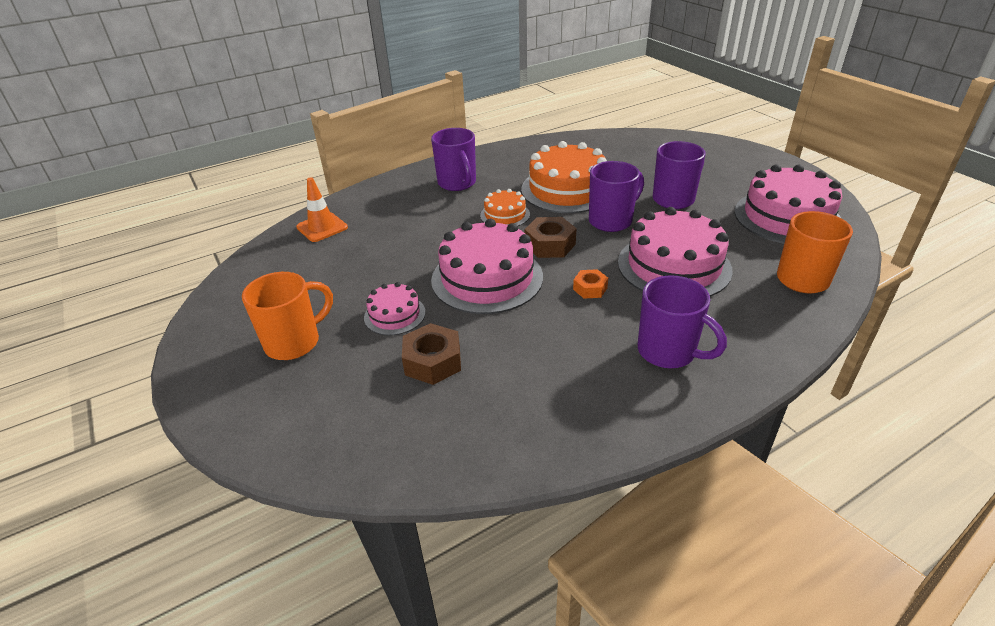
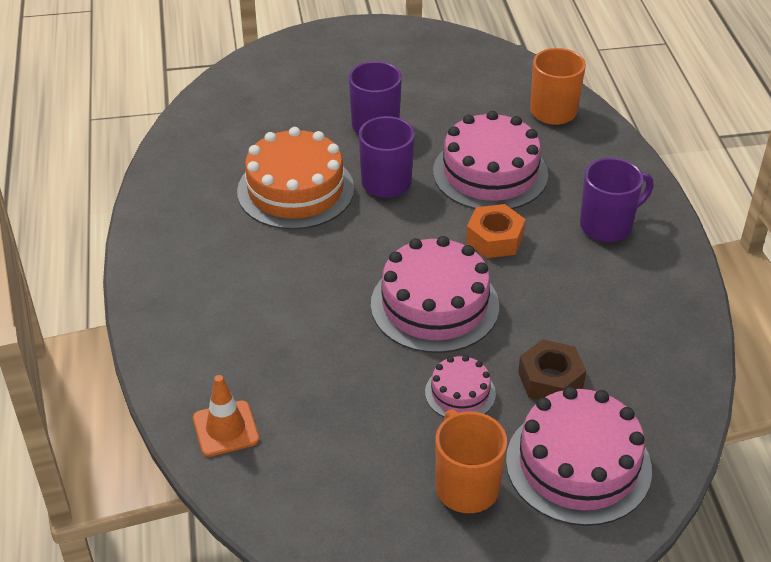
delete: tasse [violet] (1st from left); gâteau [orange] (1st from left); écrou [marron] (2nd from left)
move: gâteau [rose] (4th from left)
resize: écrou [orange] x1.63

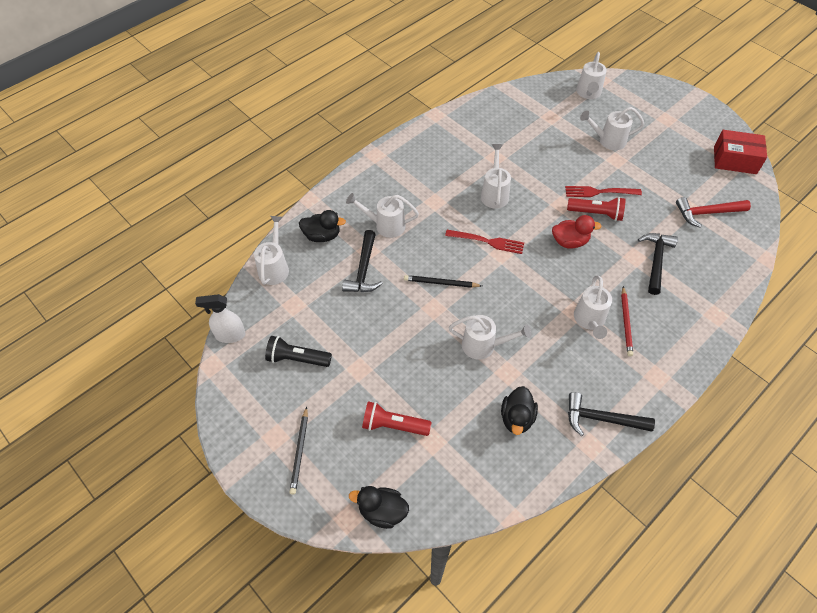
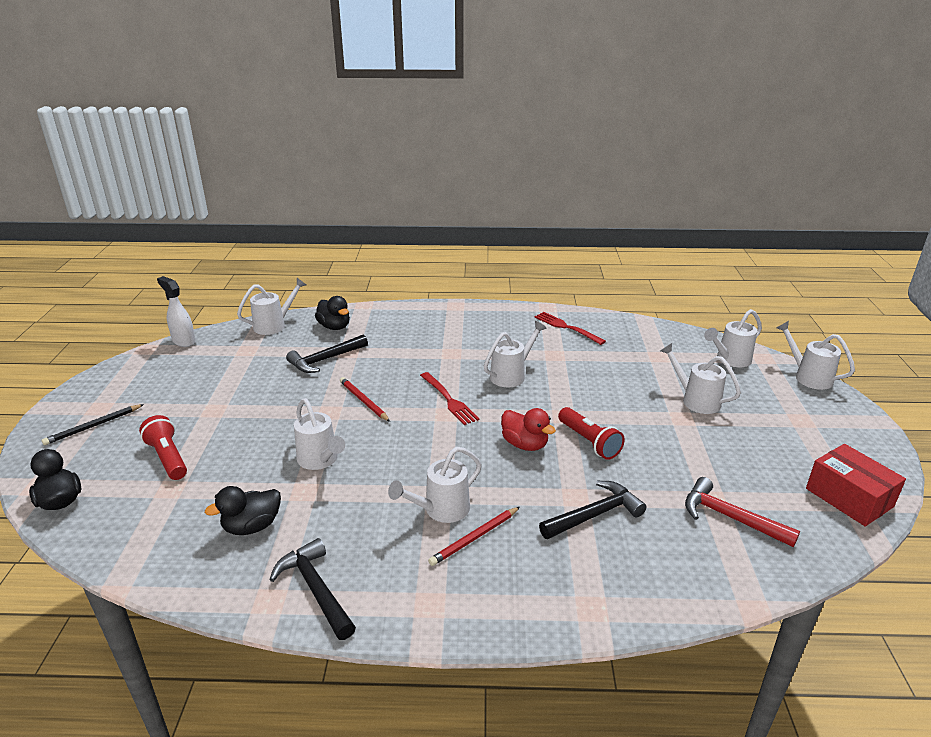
delete: lampe de poche [noir]
move: fourchette [rouge] (2nd from left); arrosoir [blanc] (2nd from left in the first image) to arrosoir [blanc] (7th from left)
recolor: crayon [noir] (2nd from left) to crayon [rouge] (1st from left)

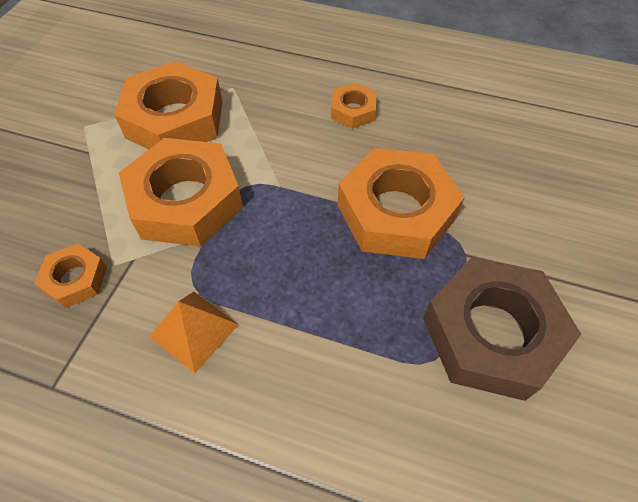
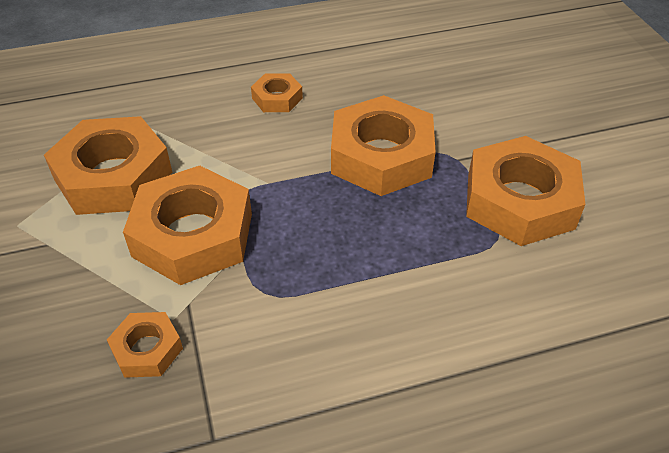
delete: pyramide [orange]
recolor: écrou [marron] to écrou [orange] (6th from left)

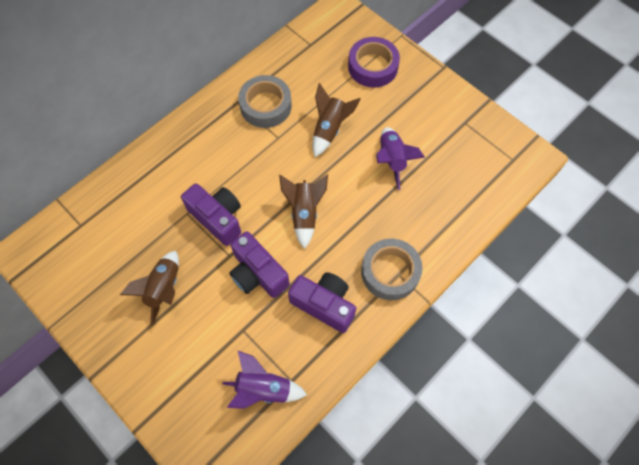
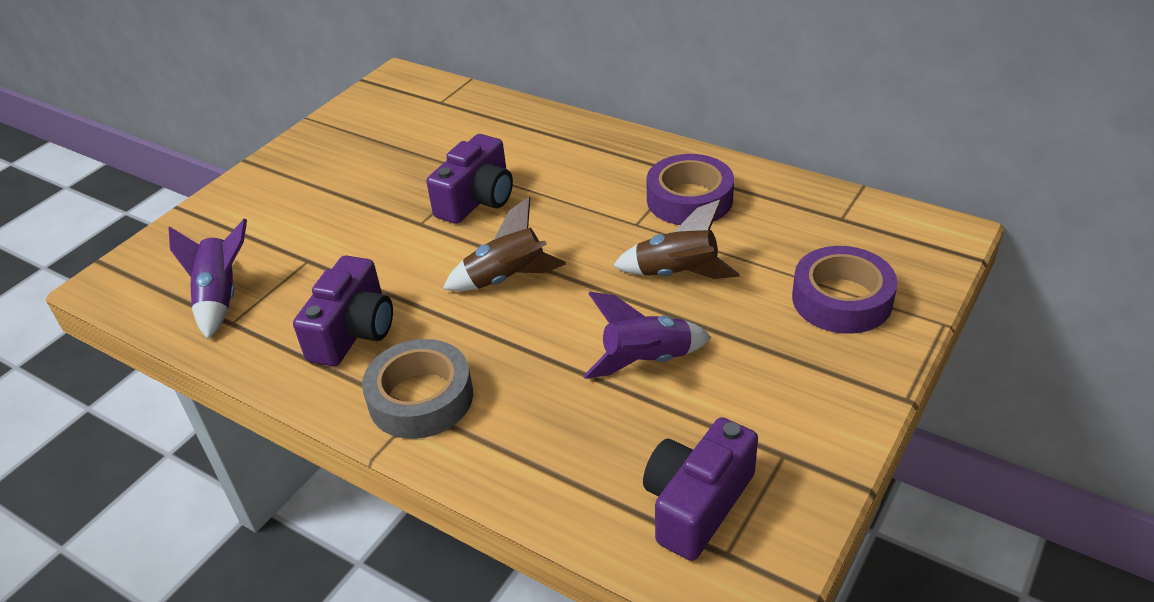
delete: fusée [marron] (1st from left)
move: appareil photo [violet] (2nd from left in the first image) to appareil photo [violet] (3rd from left)
recolor: ruban adhésif [gris] (1st from left) to ruban adhésif [violet] (1st from left)

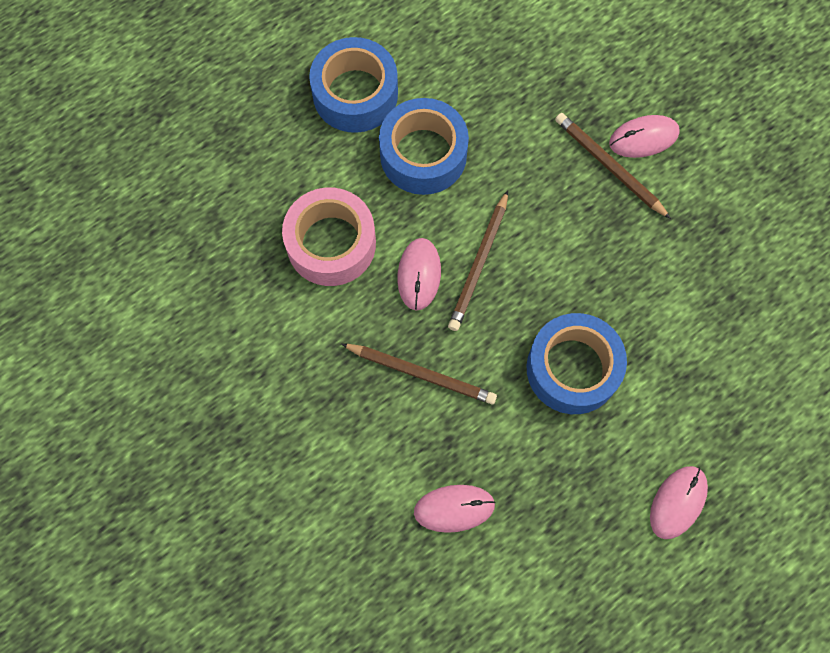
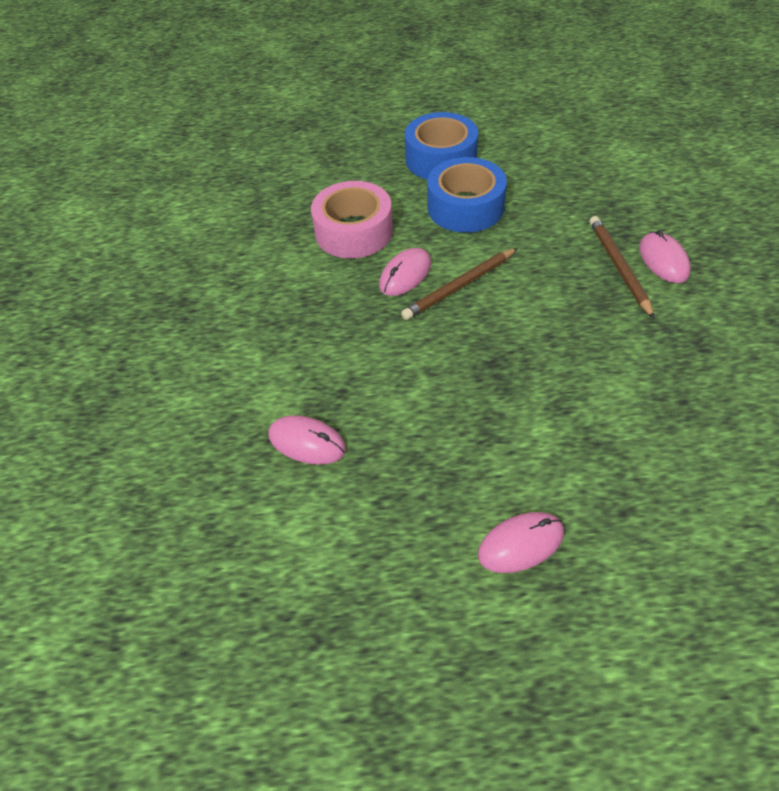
delete: crayon [marron] (1st from left); ruban adhésif [bleu] (3rd from left)
rotate: souris [rose] (3rd from left in the first image) 60 degrees clockwise

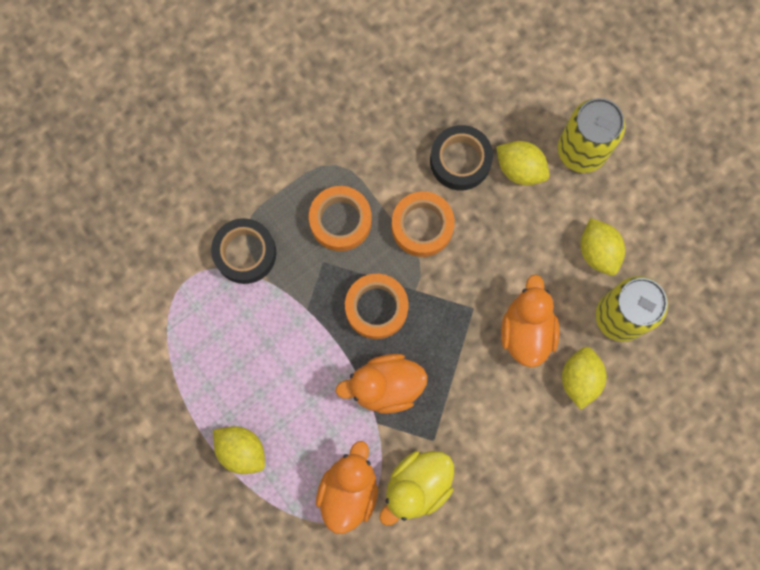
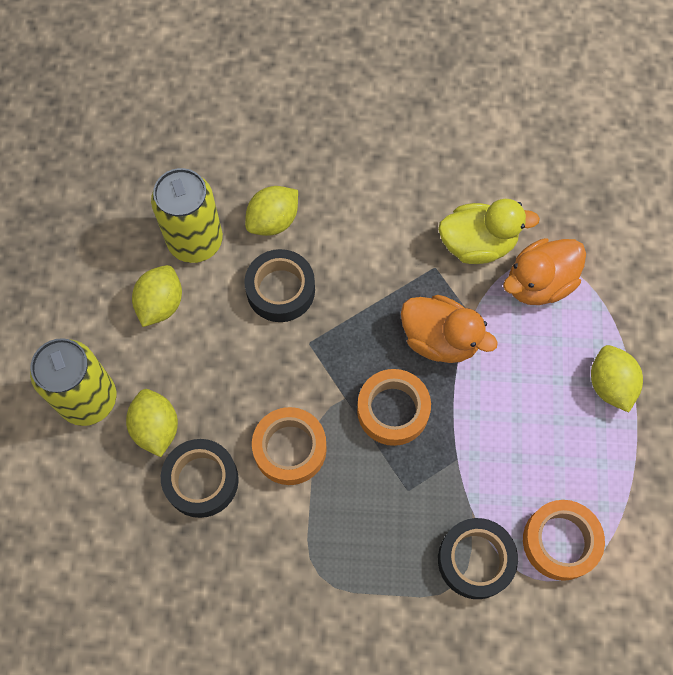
move: ruban adhésif [orange] (1st from left in the first image) to ruban adhésif [orange] (3rd from left)
replace: canard [orange] (3rd from left) to ruban adhésif [noir] (2nd from left)

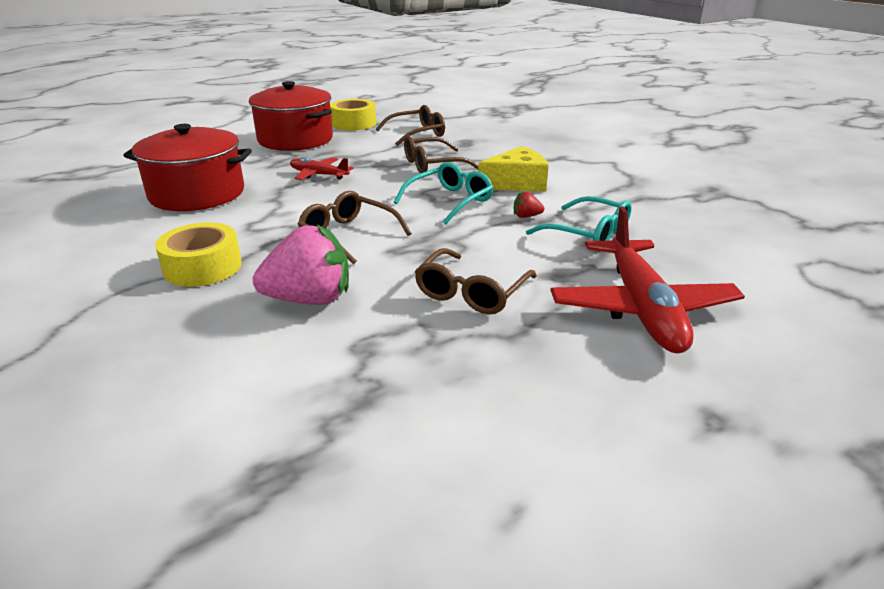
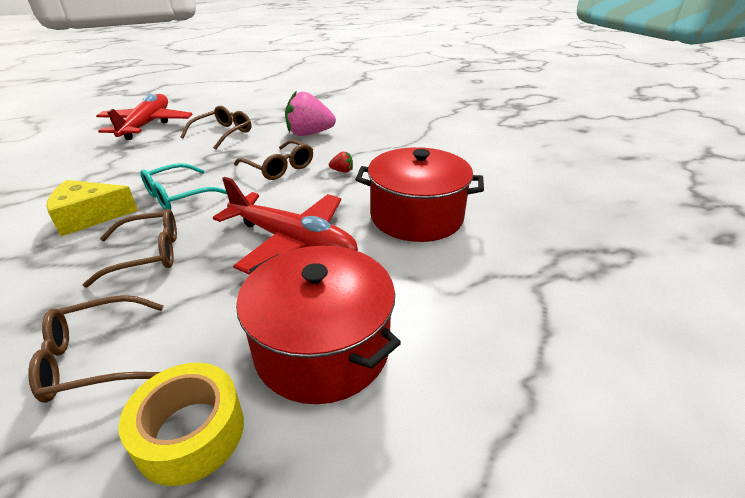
delete: ruban adhésif [jaune] (1st from left); lunettes [turquoise] (2nd from left)
move: fraise [rouge]
resize: avion [rouge] (1st from left in the first image) x1.93

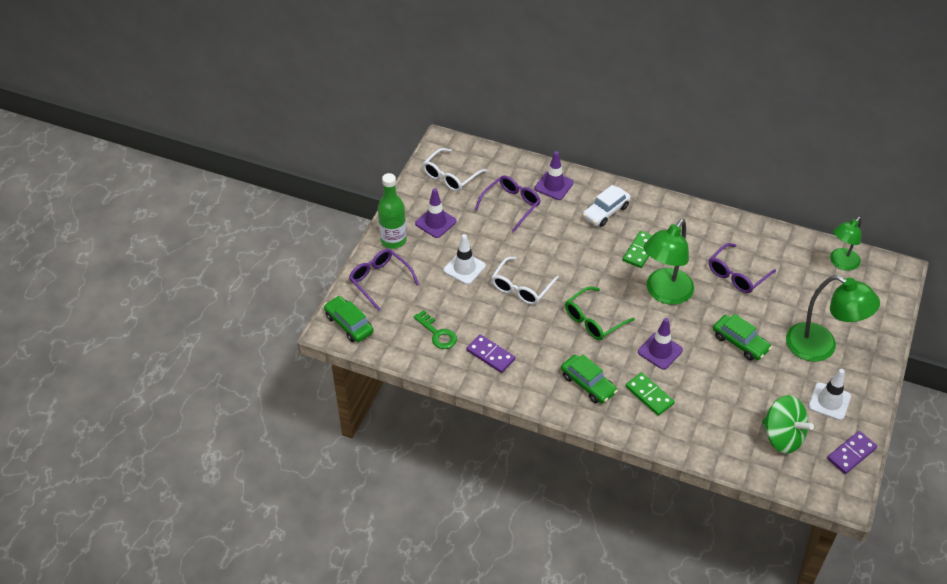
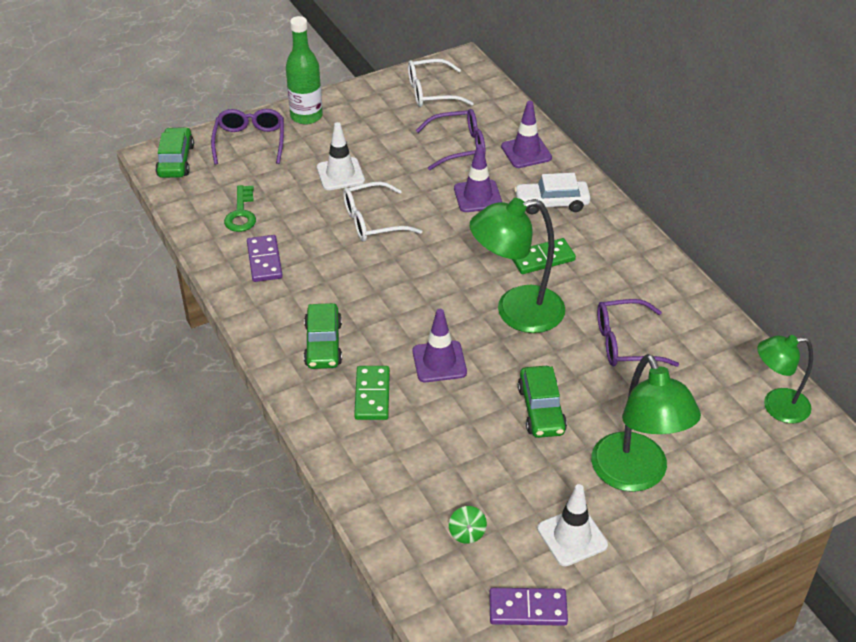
delete: lunettes [vert]
move: cône de chantier [violet] (1st from left in the first image) to cône de chantier [violet] (2nd from left)
resize: toupie [vert] x0.44

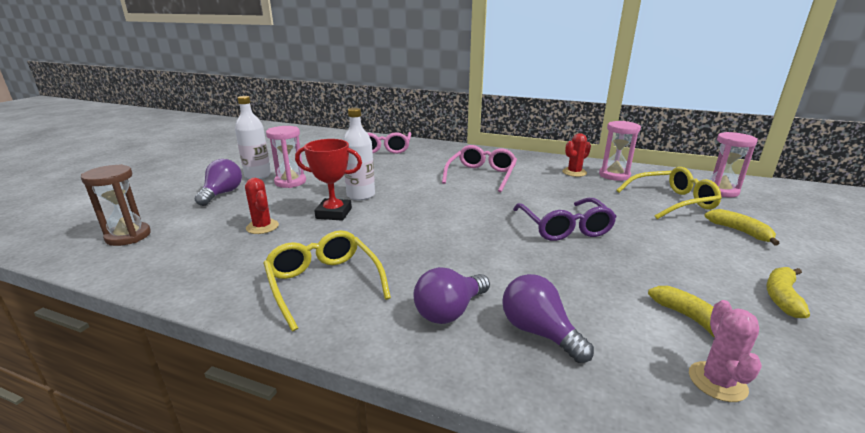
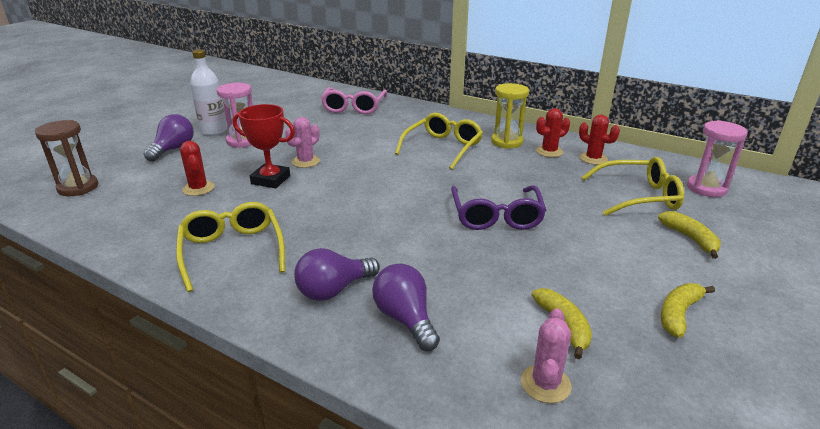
insert: sablier [jaune]
replace: bouteille [blanc] (2nd from left) to cactus [rose] (1st from left); sablier [rose] (2nd from left) to cactus [rouge] (3rd from left)
recolor: lunettes [rose] (2nd from left) to lunettes [jaune] (2nd from left)

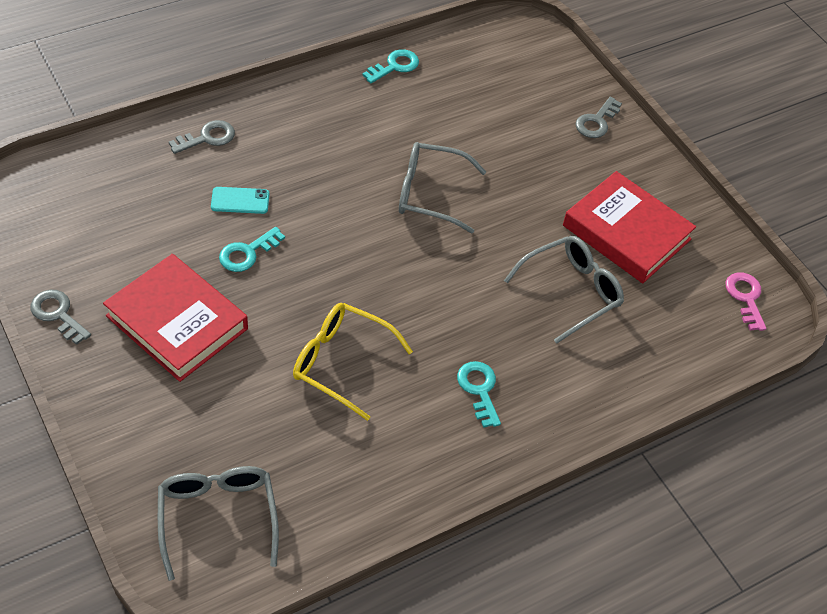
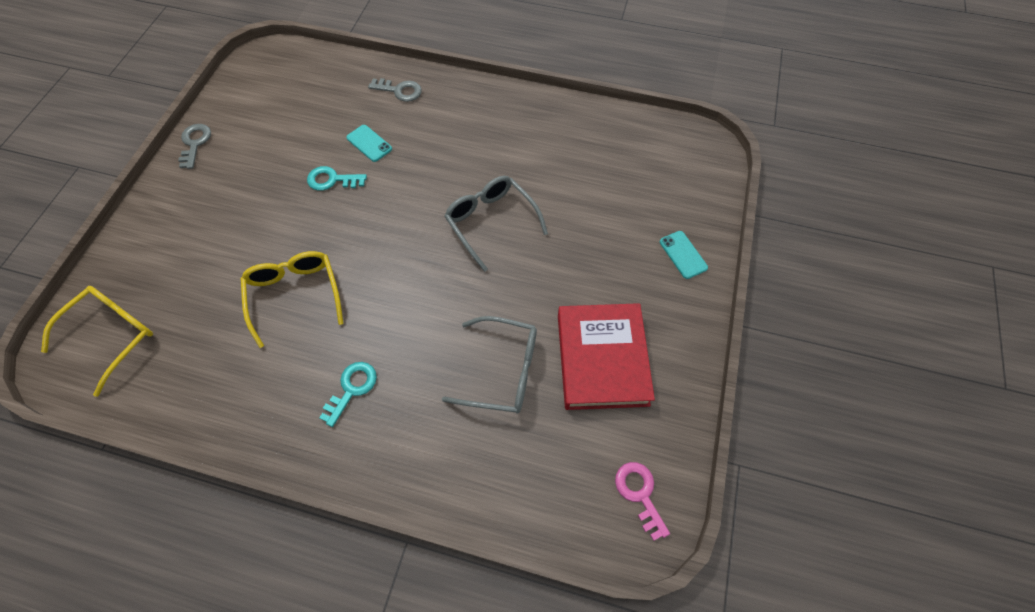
delete: livre [rouge] (1st from left); clé [turquoise] (2nd from left)
replace: clé [gris] (3rd from left) to téléphone [turquoise] (2nd from left)
recolor: lunettes [gris] (1st from left) to lunettes [jaune] (1st from left)
rotate: clé [rose] 60 degrees counterclockwise

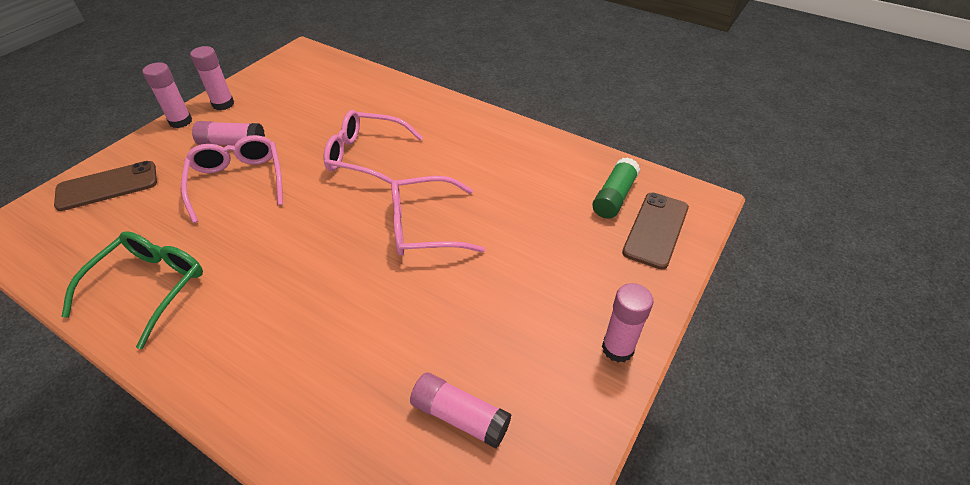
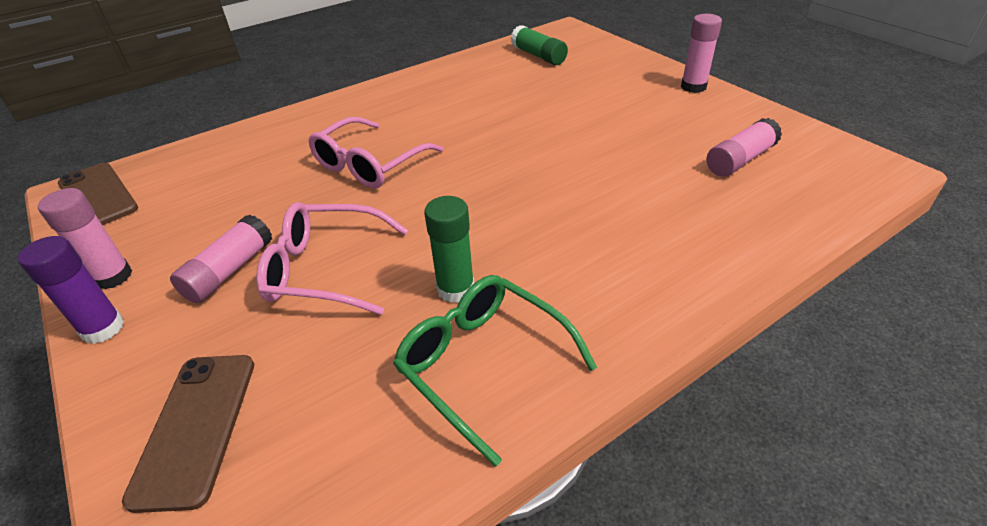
delete: lunettes [rose] (3rd from left)
insert: bâton de colle [vert] (1st from left)
move: téléphone [marron] (2nd from left in the first image) to téléphone [marron] (1st from left)
recolor: bâton de colle [rose] (1st from left) to bâton de colle [violet]

